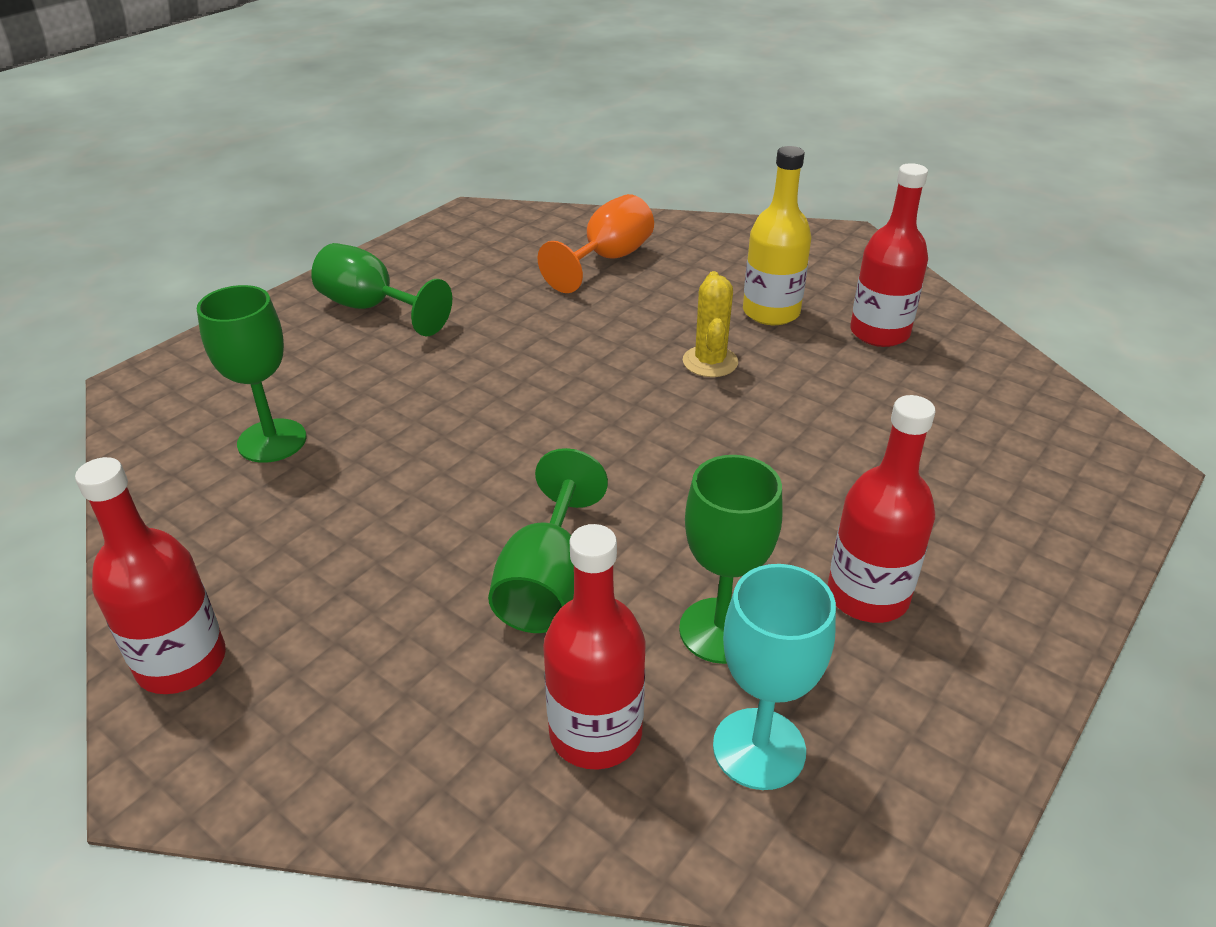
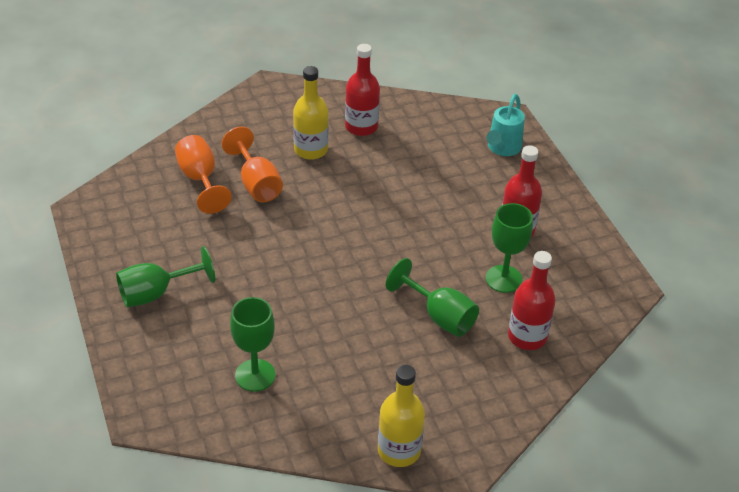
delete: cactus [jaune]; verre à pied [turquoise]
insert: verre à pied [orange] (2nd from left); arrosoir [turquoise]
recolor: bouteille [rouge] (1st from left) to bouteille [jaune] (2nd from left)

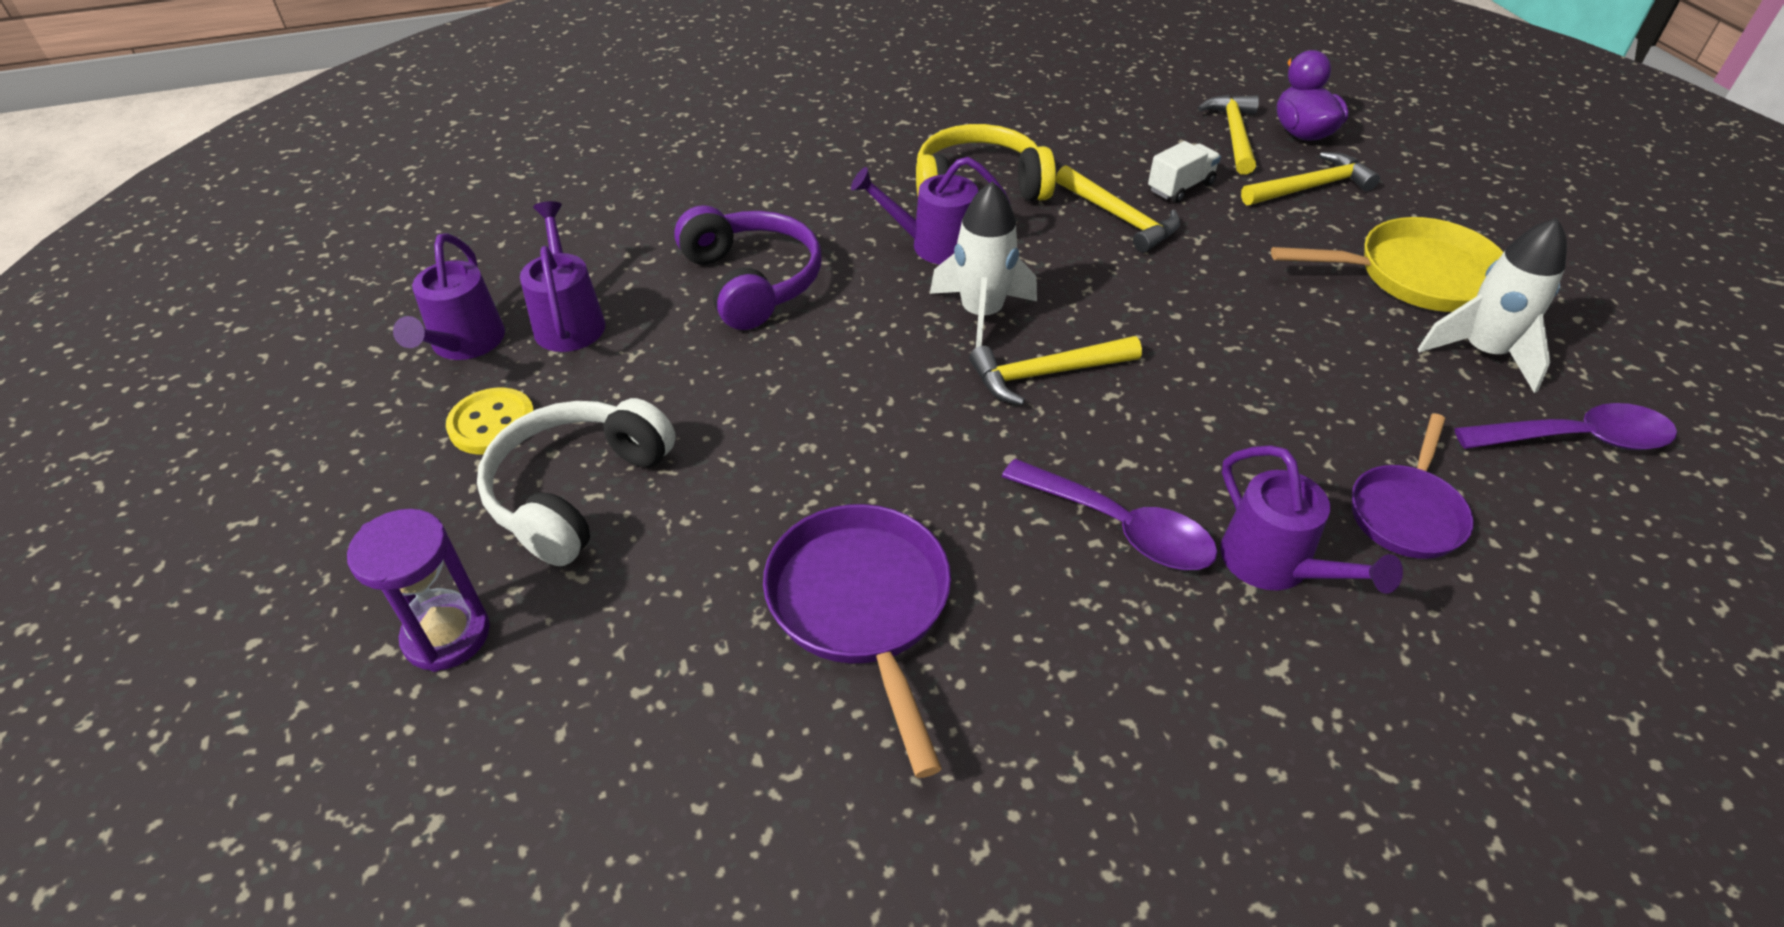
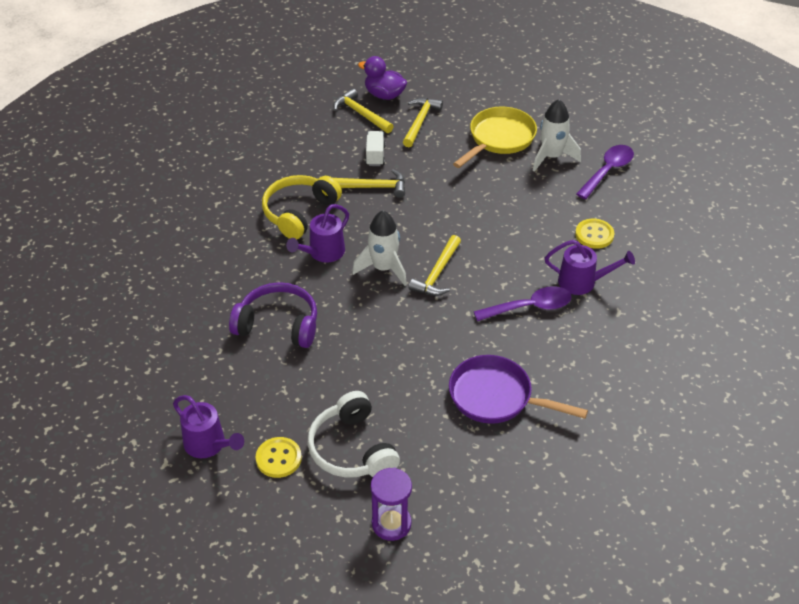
delete: arrosoir [violet] (2nd from left)
replace: poêle [violet] (2nd from left) to bouton [jaune] (2nd from left)

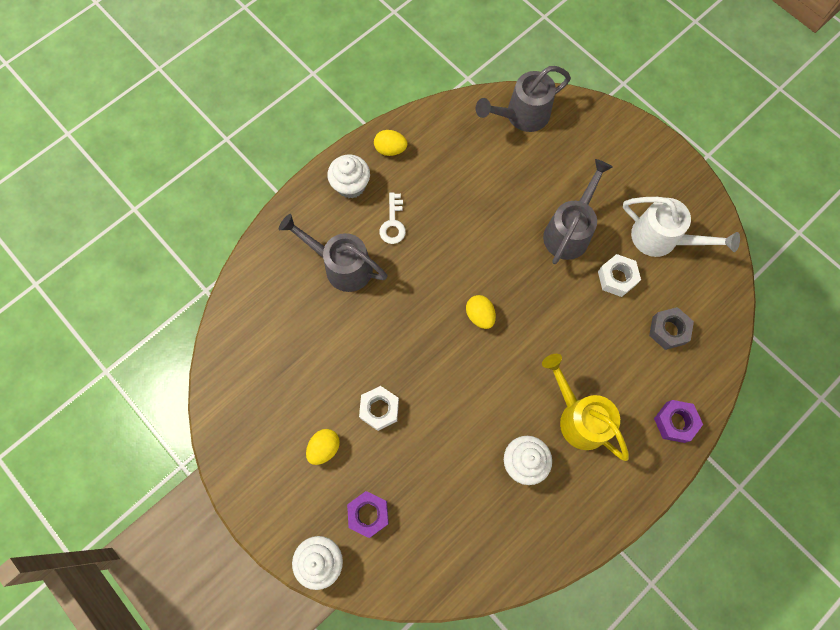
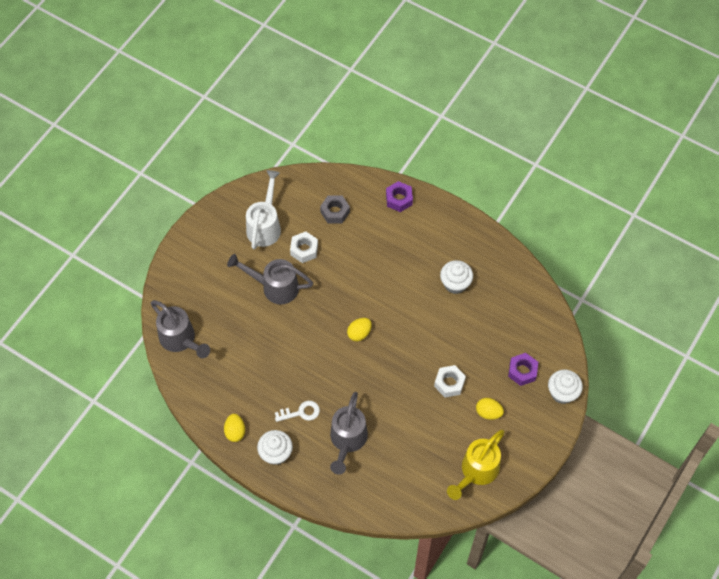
move: arrosoir [jaune]

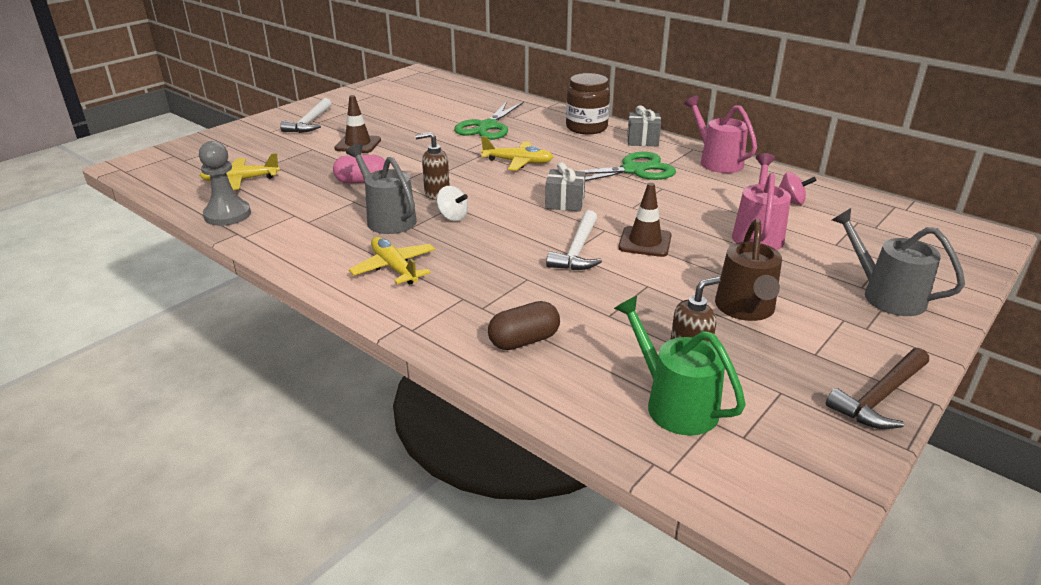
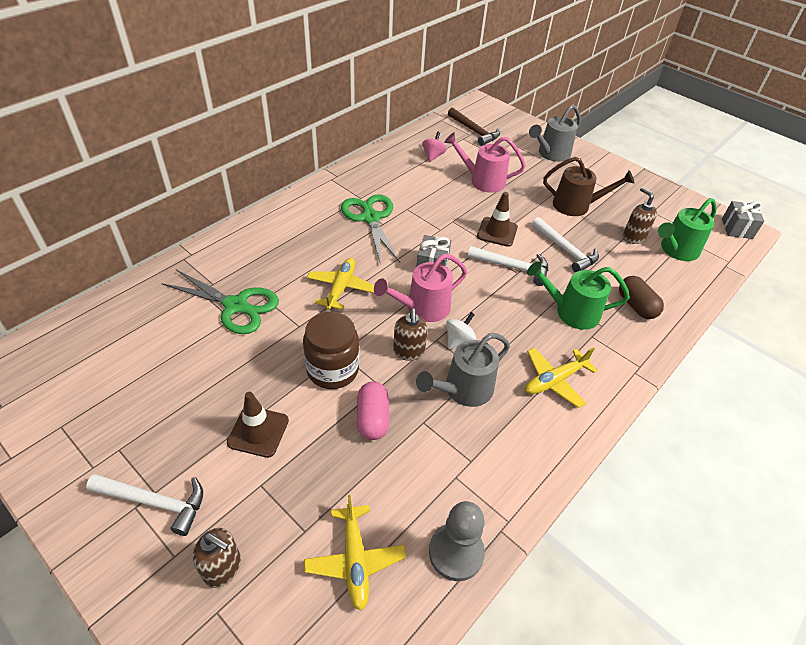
insert: distributeur de savon [marron] (1st from left); arrosoir [vert] (1st from left); marteau [blanc] (3rd from left)
move: bocal [marron]; arrosoir [rose] (1st from left); marteau [marron]; cadeau [gris] (2nd from left)

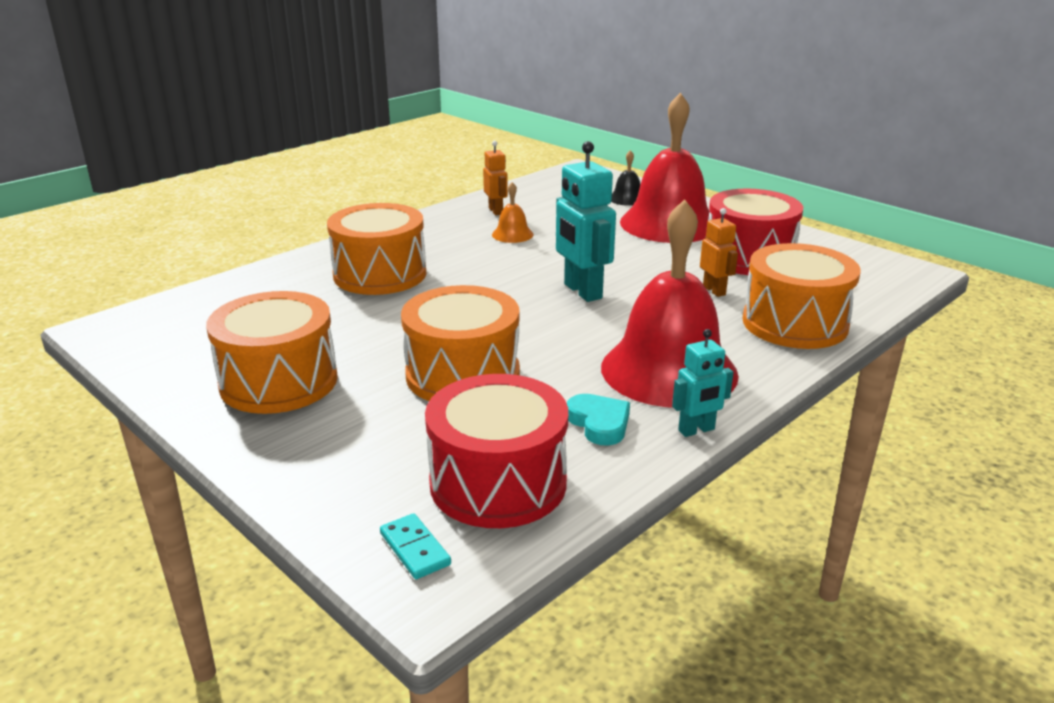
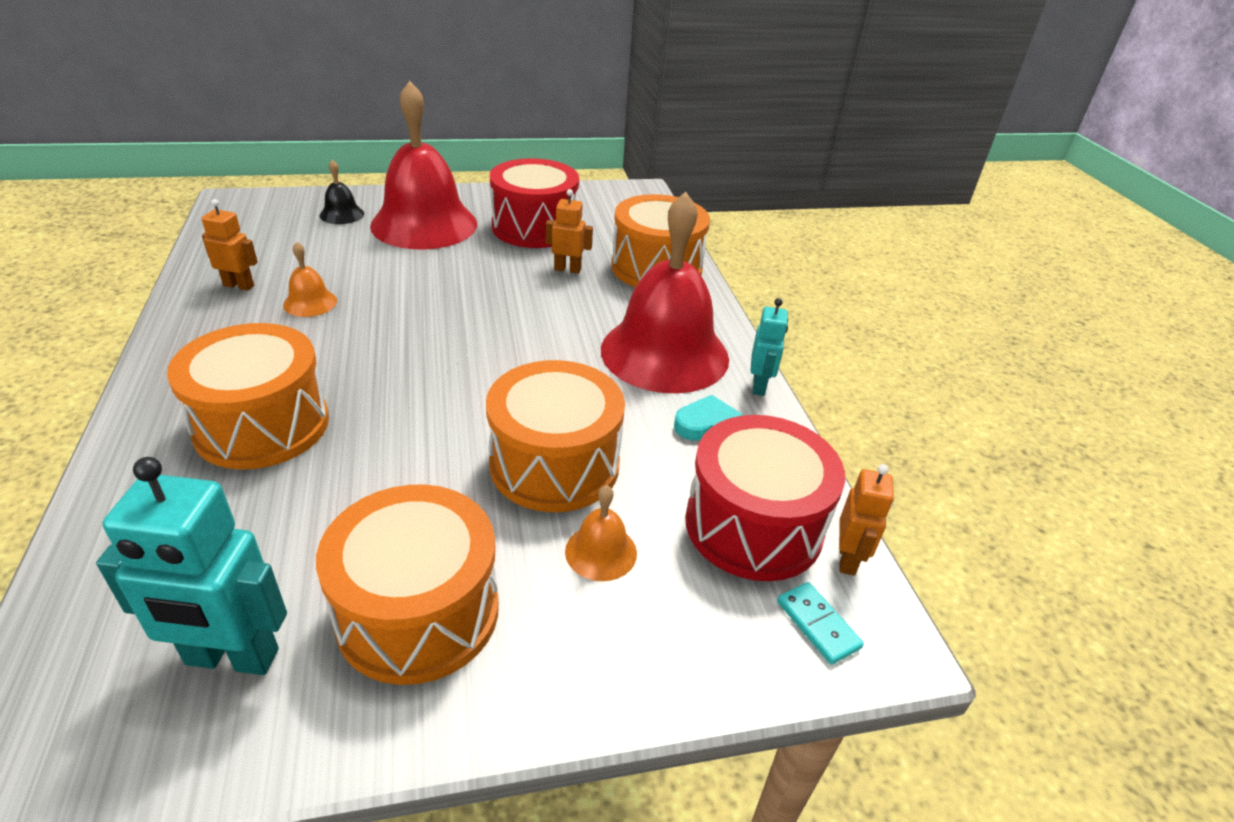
insert: cloche [orange] (2nd from left); robot [orange] (3rd from left)
move: robot [turquoise] (1st from left)
rotate: domino [turquoise] 60 degrees clockwise

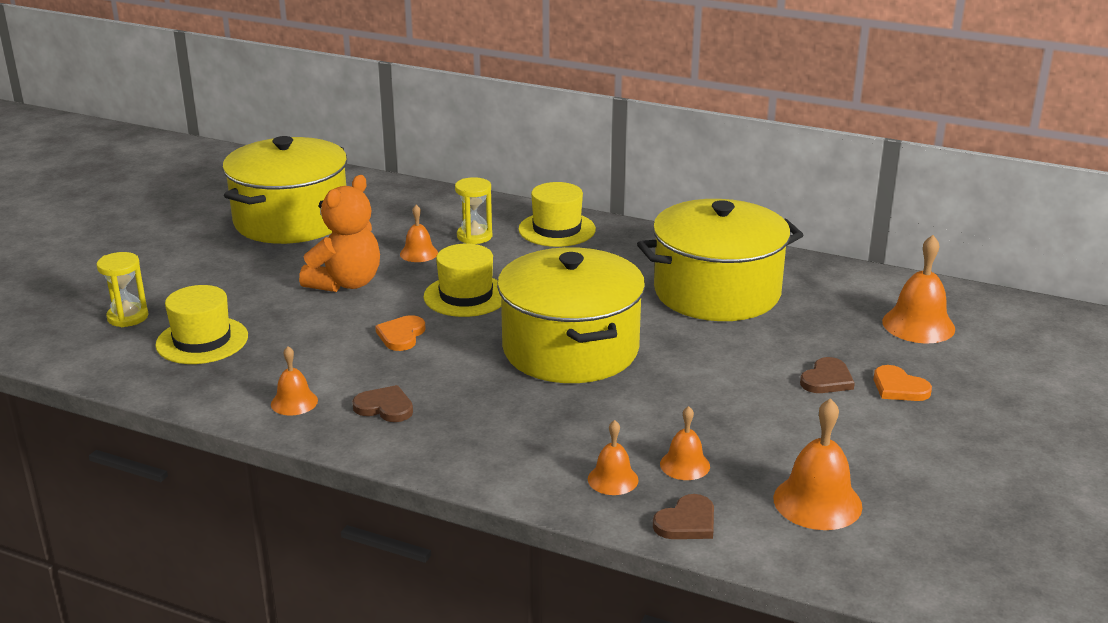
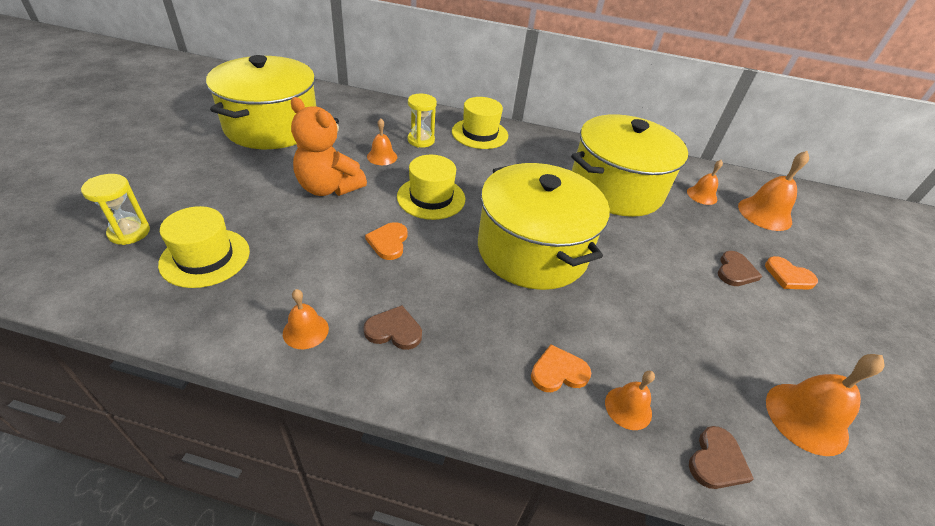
insert: cœur [orange] (2nd from left)
move: cloche [orange] (4th from left)
rotate: ours en peluche [orange] 105 degrees clockwise

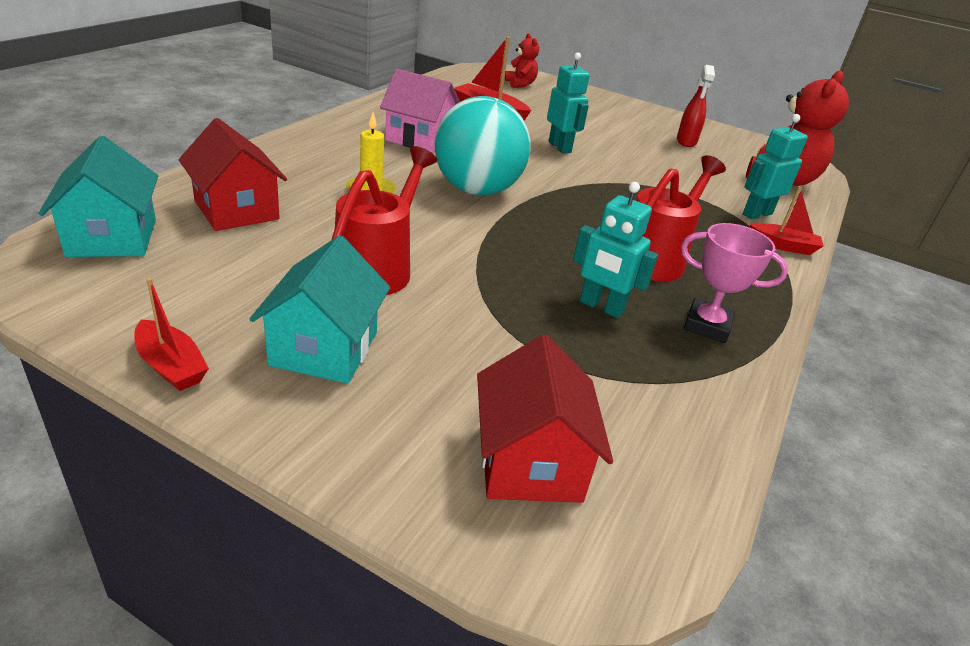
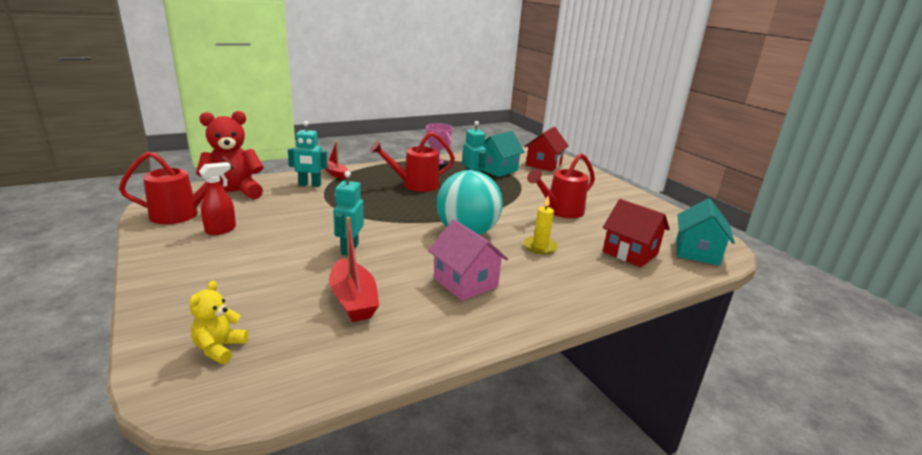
delete: bateau [rouge] (1st from left)
insert: arrosoir [rouge] (1st from left)
move: maison [turquoise] (2nd from left in the first image) to maison [turquoise] (1st from left)
recolor: ours en peluche [rouge] (1st from left) to ours en peluche [jaune]
rotate: maison [rouge] (1st from left in the first image) 45 degrees counterclockwise

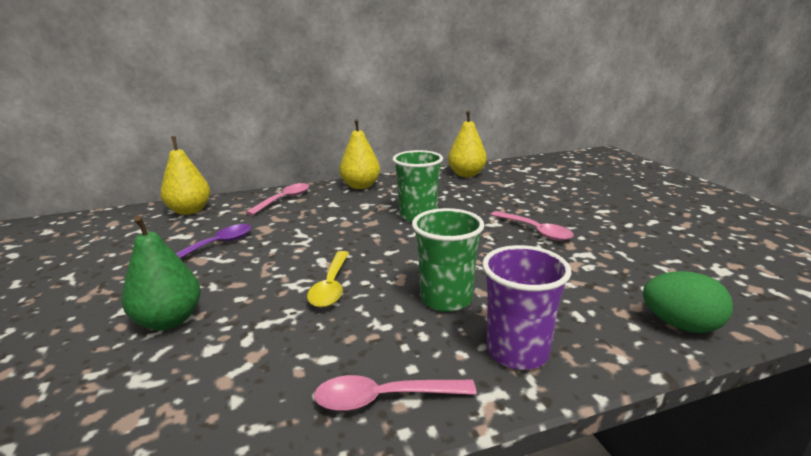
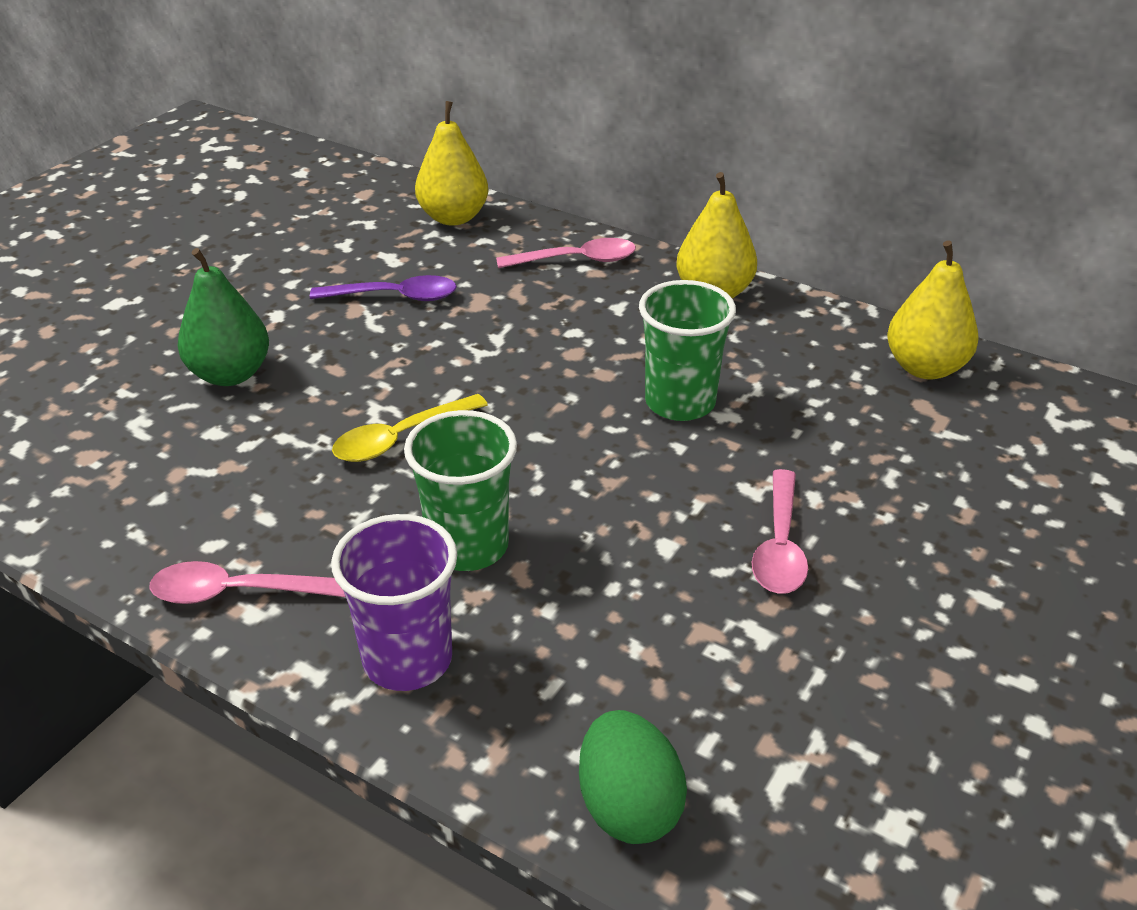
rotate: cuillère [rose] (2nd from left in the first image) 45 degrees counterclockwise

